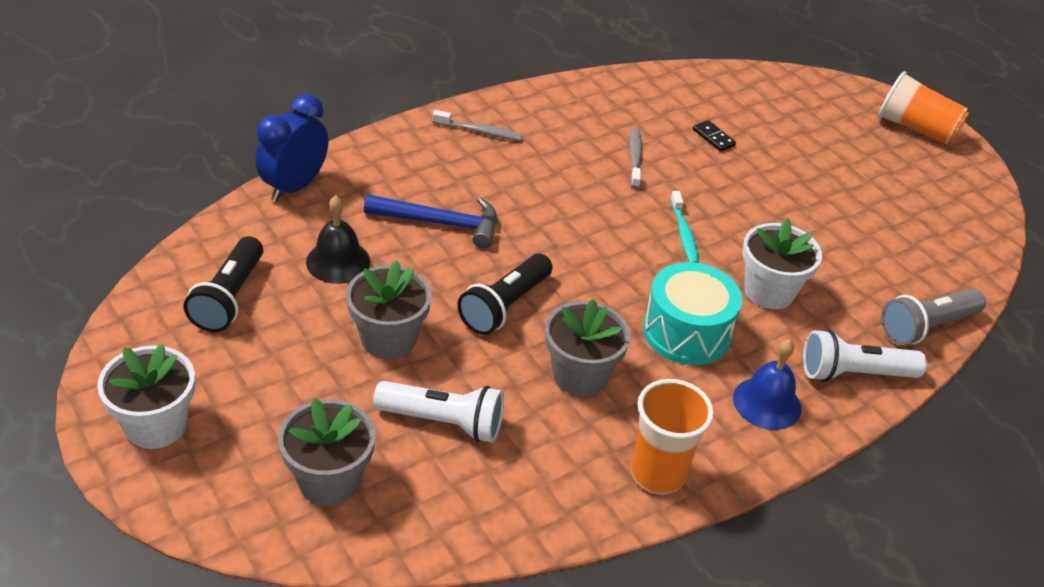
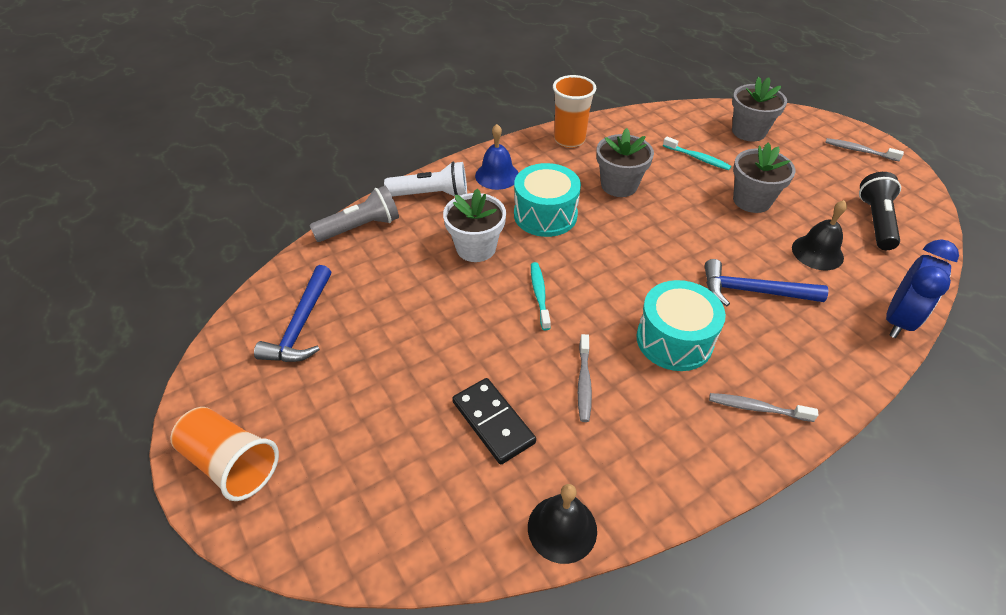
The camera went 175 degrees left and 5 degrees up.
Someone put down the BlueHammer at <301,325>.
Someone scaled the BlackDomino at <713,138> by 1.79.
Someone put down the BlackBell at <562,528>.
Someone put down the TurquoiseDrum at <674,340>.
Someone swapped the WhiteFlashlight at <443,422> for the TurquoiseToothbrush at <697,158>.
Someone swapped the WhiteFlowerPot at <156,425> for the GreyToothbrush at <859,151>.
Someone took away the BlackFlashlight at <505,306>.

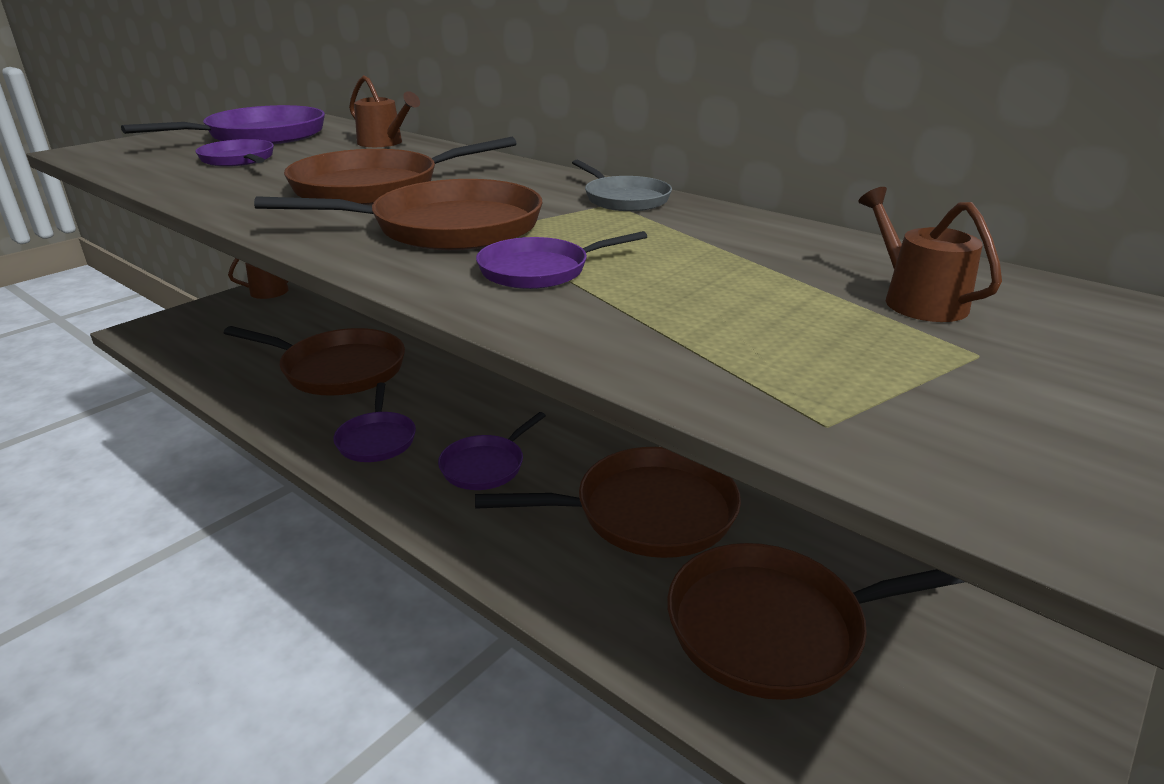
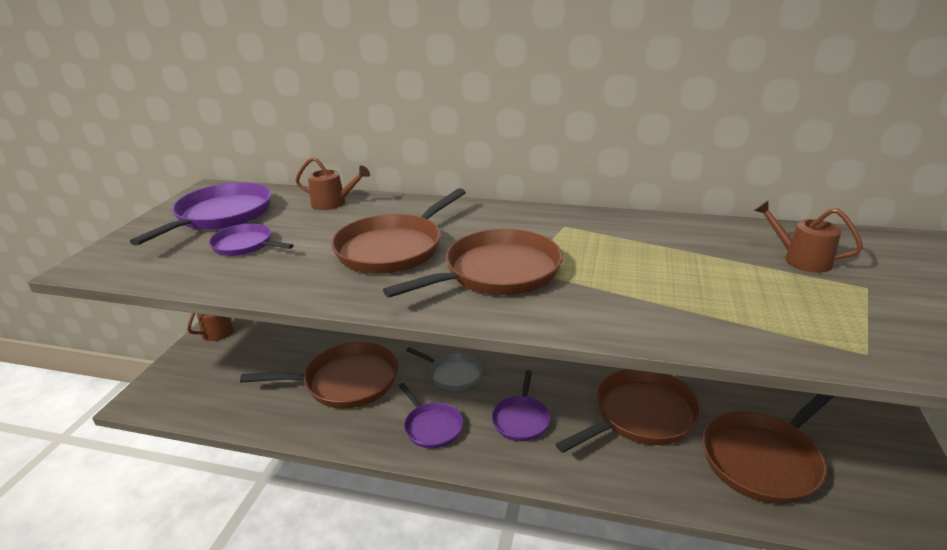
The camera went 25 degrees left and 0 degrees up.
Someone carried the GreyPan from <624,199> to <453,374>.
Someone took away the PurplePan at <539,270>.

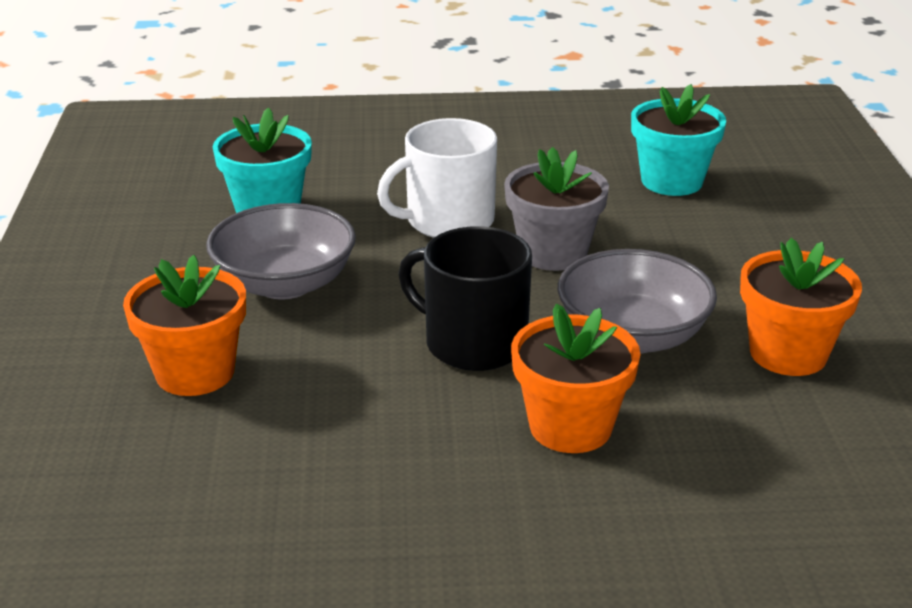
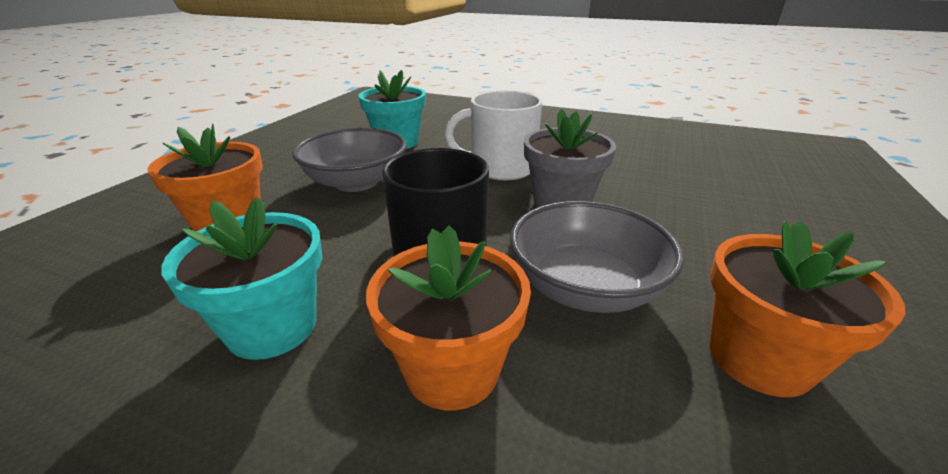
The camera went 25 degrees right and 0 degrees up.
Someone carried the TurquoiseFlowerPot from <671,181> to <272,327>.

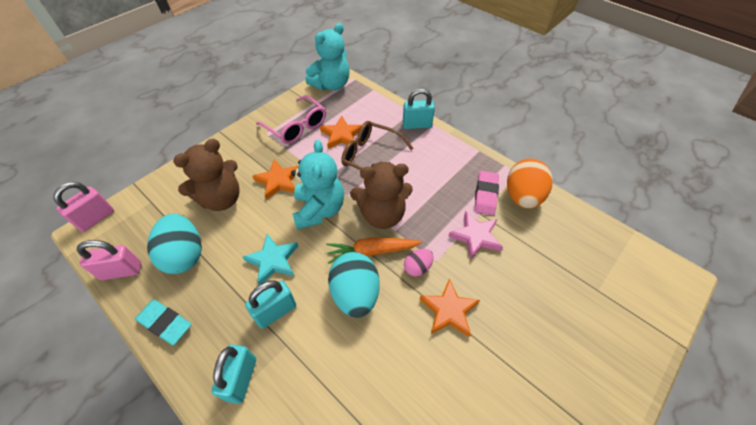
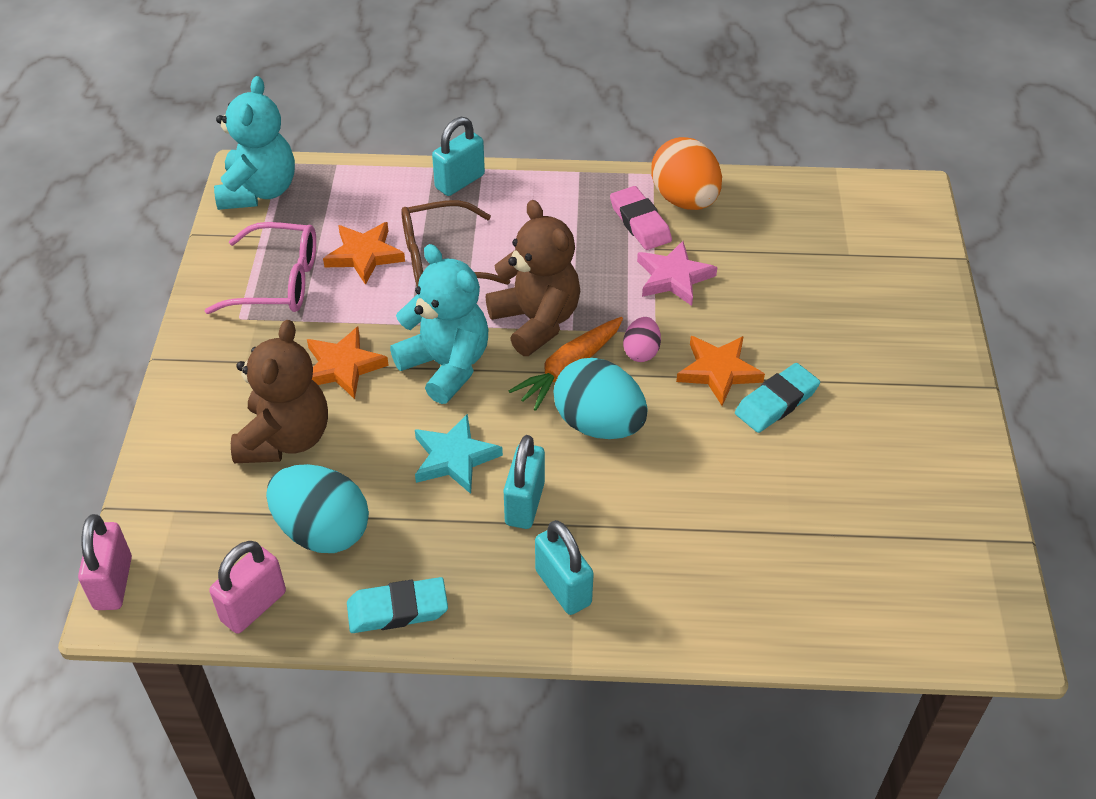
The camera went 40 degrees left and 5 degrees down.
Someone rotated the BrownTeddyBear at <382,215> by 75 degrees counterclockwise.
Someone put down the TurquoiseEraser at <776,402>.

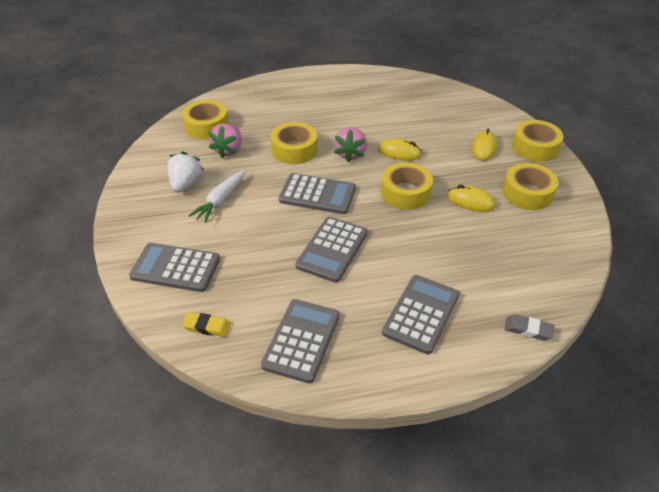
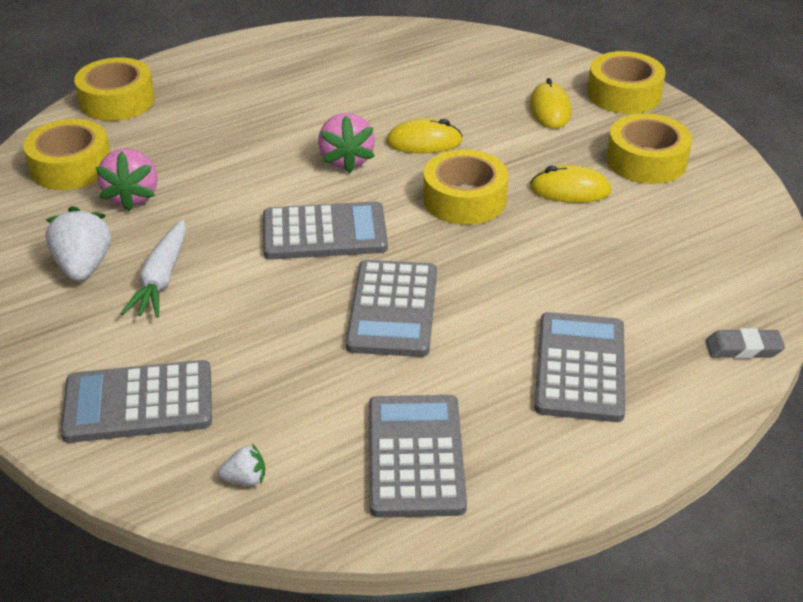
The camera went 20 degrees left and 5 degrees down.
Someone carried the YellowTape from <294,150> to <117,101>.
Someone swapped the YellowEraser at <207,327> for the WhiteStrawberry at <245,479>.

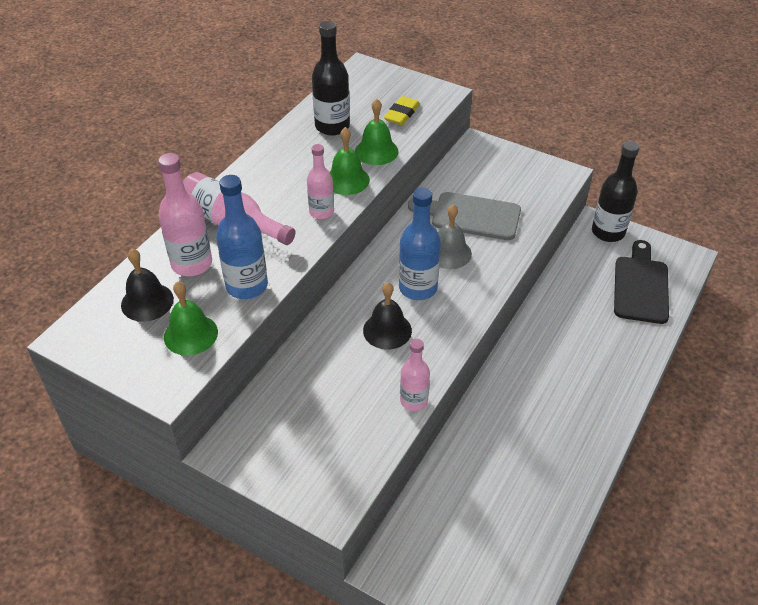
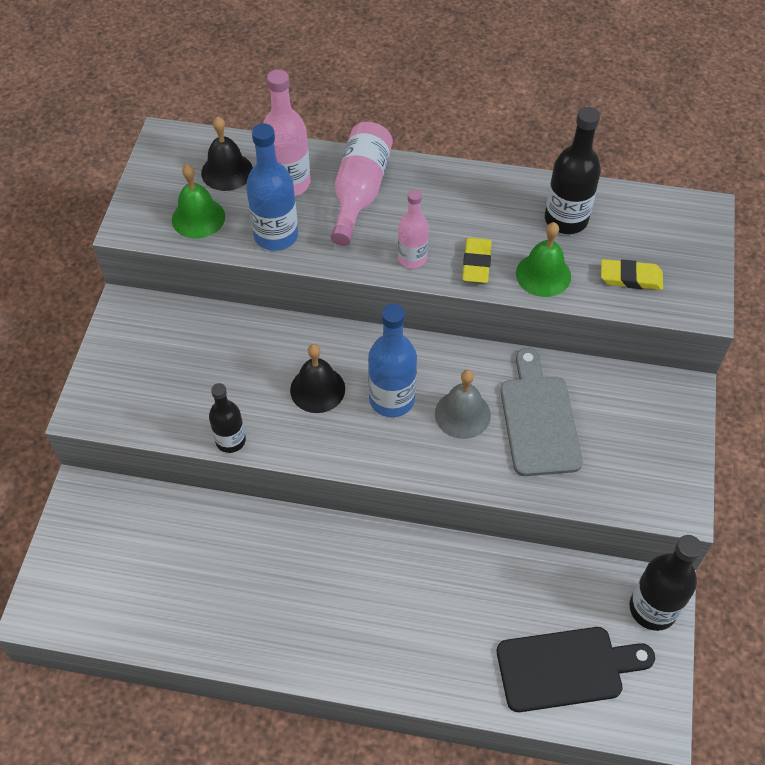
The camera went 70 degrees right and 10 degrees up.
Someone repainted the PinkBottle at <413,400>, which became the BlackBottle at <230,440>.
Someone swapped the GreenBell at <347,180> for the YellowEraser at <476,263>.

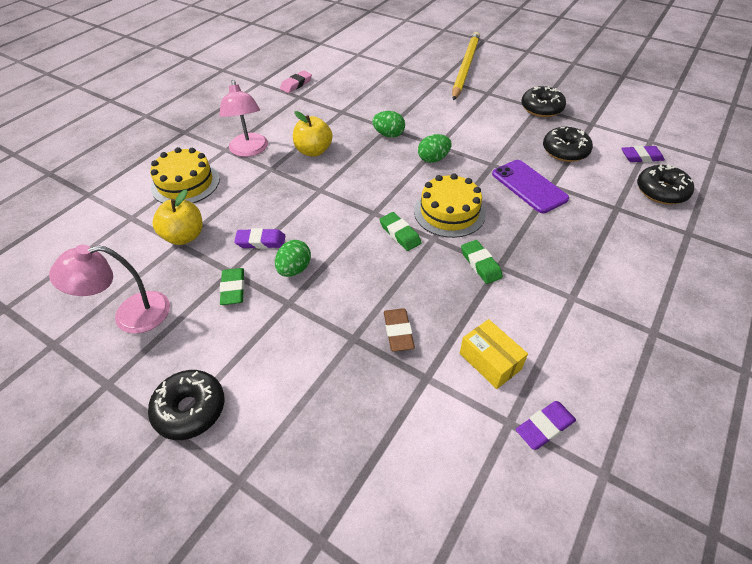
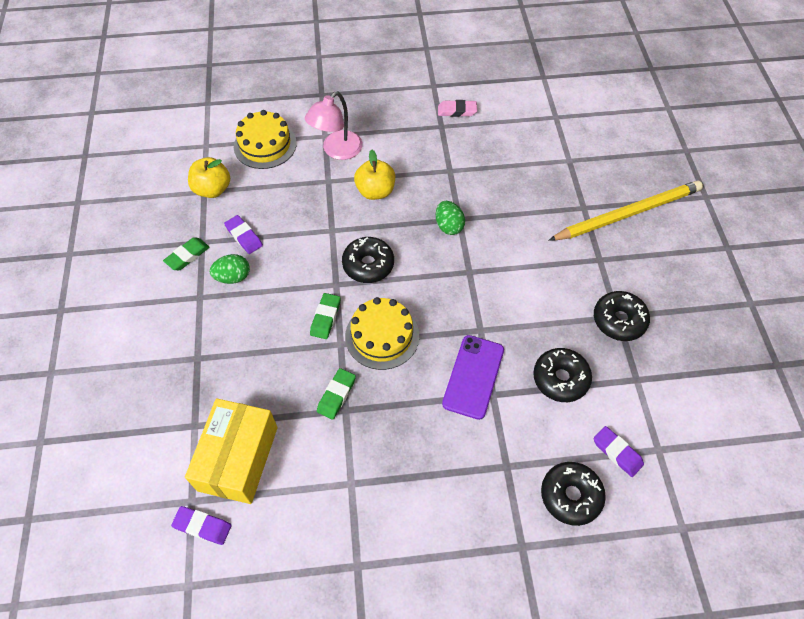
The camera went 50 degrees right and 10 degrees up.
Someone scaled the YellowBox at <490,361> by 1.76.
Someone carried the BlackDonut from <190,409> to <368,265>.
Someone took away the PinkLamp at <130,315>.
Someone took away the BrownEraser at <398,332>.
Someone took away the GreenEgg at <433,159>.

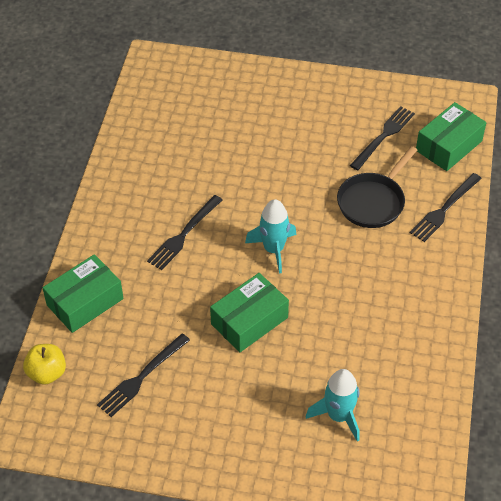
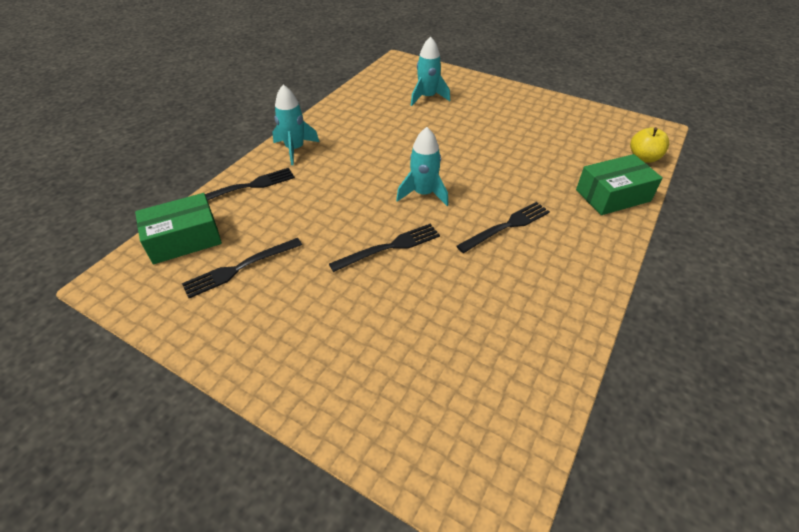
The camera went 160 degrees left and 5 degrees down.
Someone put down the TurquoiseRocket at <295,149>.
Someone carried the BlackFork from <141,377> to <390,247>.
Someone took away the GreenBox at <249,321>.
Someone took away the BlackPan at <373,201>.

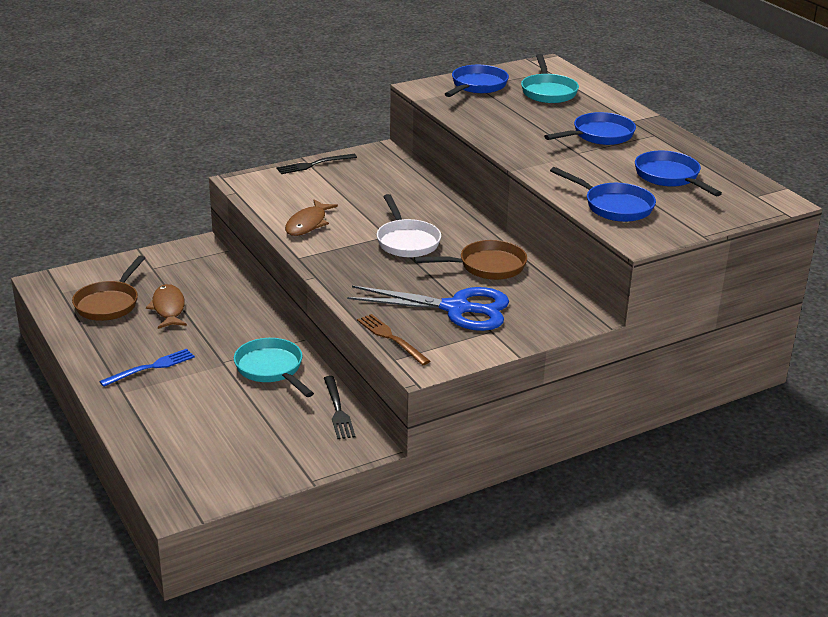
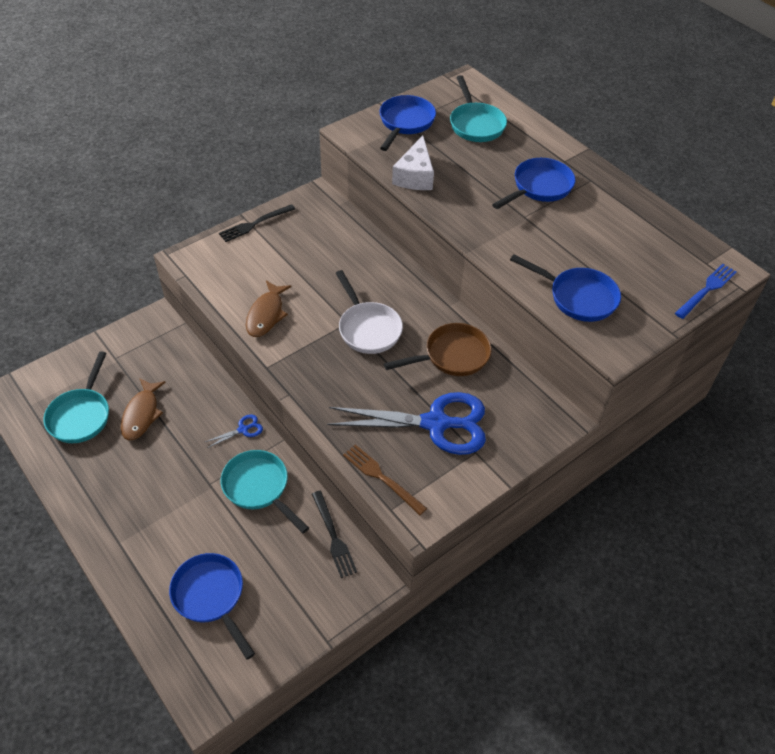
The camera went 10 degrees left and 20 degrees up.
Someone repainted the BrownPan at <109,303>, which became the TurquoisePan at <81,415>.
Someone rotated the BrownFish at <168,308> by 150 degrees counterclockwise.
Someone carried the BluePan from <670,177> to <211,597>.
Someone put down the BlueScissors at <243,429>.
Someone put down the WhiteCheese at <415,176>.
Someone carried the BlueFork from <151,367> to <707,290>.

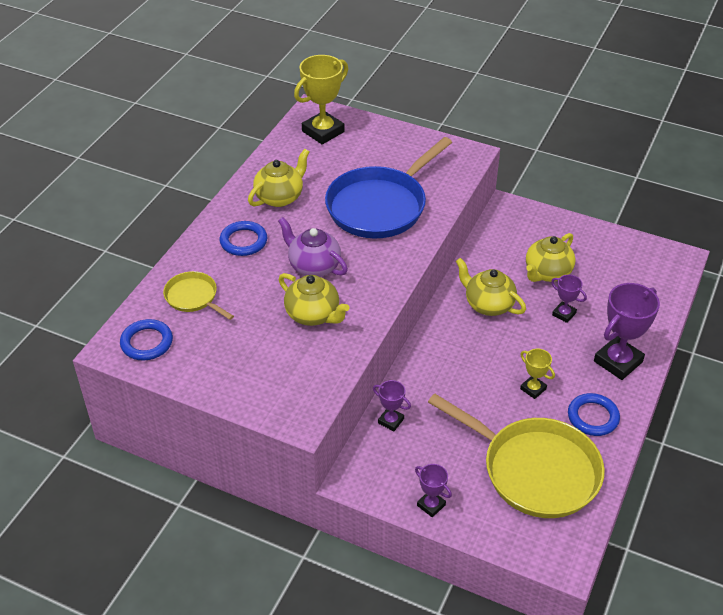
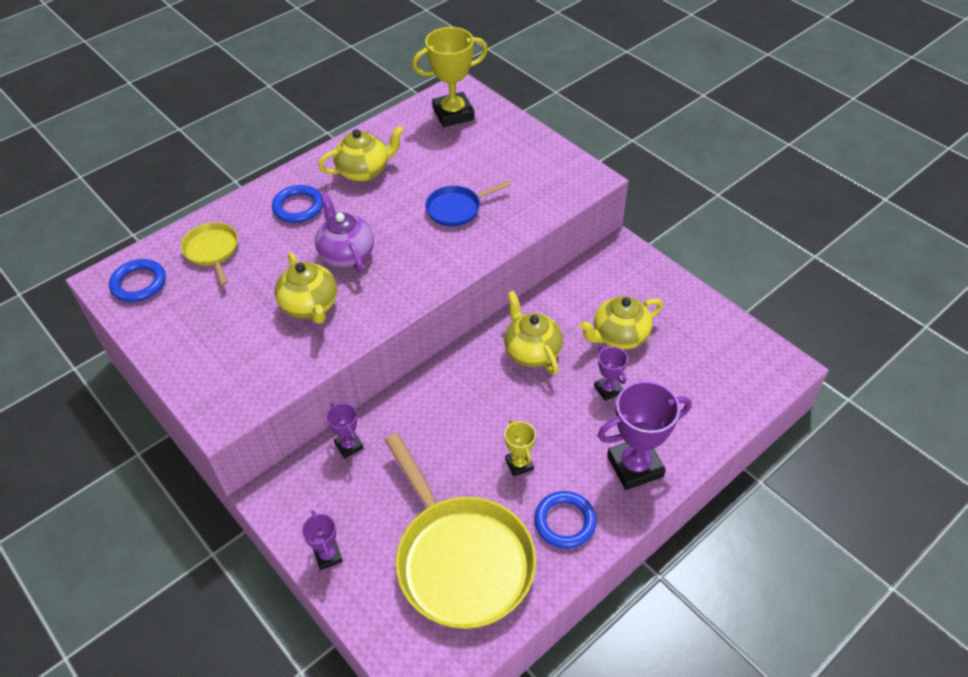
The camera went 25 degrees right and 5 degrees up.
Someone scaled the BluePan at <380,206> by 0.49.

